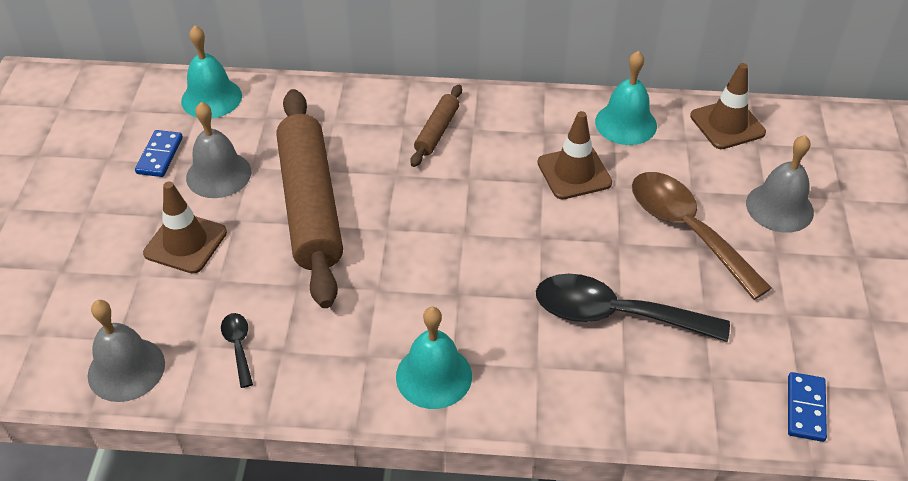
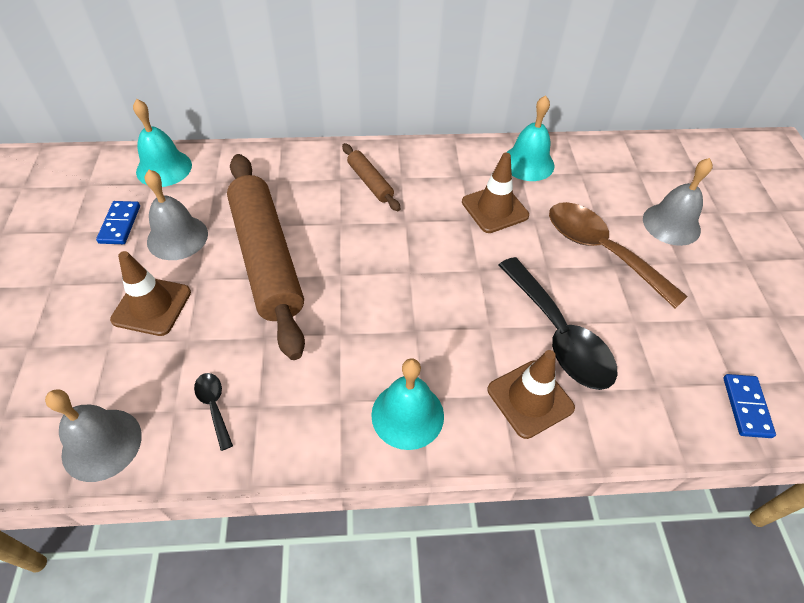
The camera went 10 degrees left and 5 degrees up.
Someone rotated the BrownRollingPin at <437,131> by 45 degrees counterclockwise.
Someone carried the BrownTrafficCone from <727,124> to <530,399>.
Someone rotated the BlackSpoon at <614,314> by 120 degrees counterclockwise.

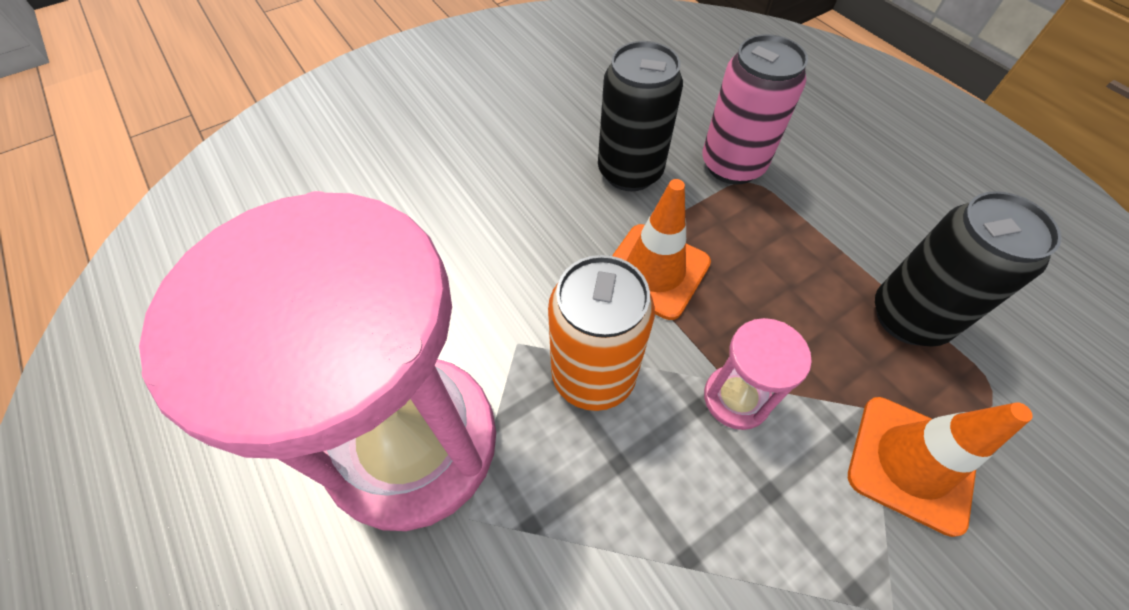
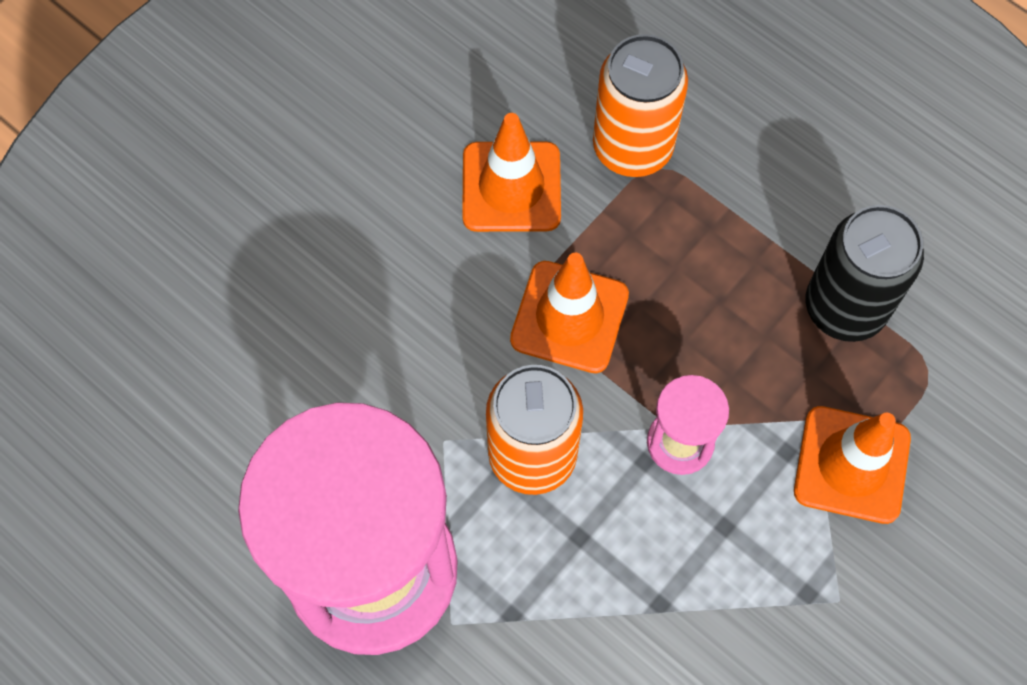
The camera went 15 degrees left and 10 degrees up.
Someone swapped the BlackCan at <630,172> for the OrangeTrafficCone at <511,187>.
Someone repainted the PinkCan at <732,165>, which became the OrangeCan at <632,147>.

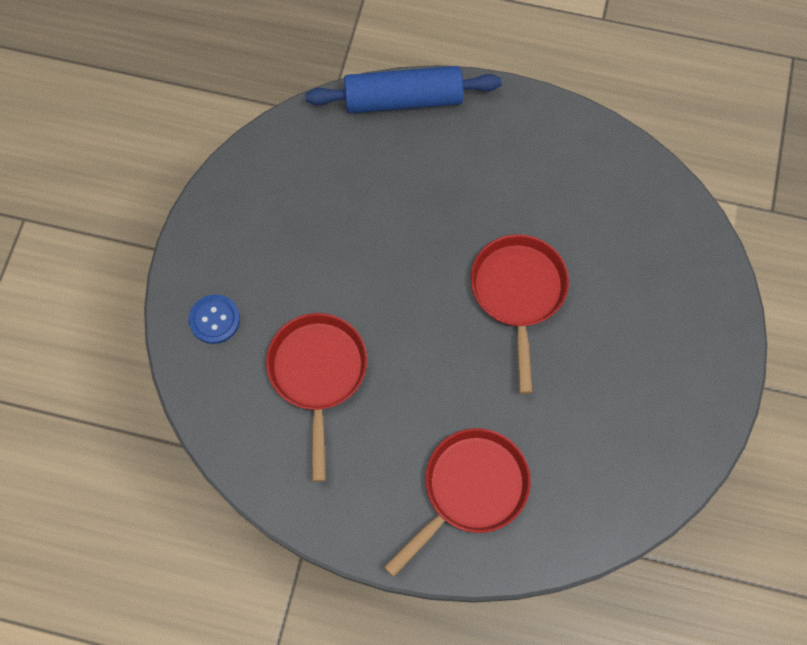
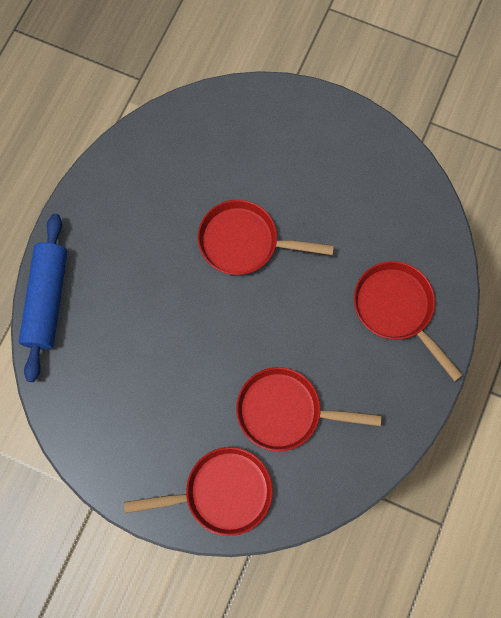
The camera went 80 degrees left and 5 degrees up.
Someone swapped the BlueButton at <214,320> for the RedPan at <222,492>.

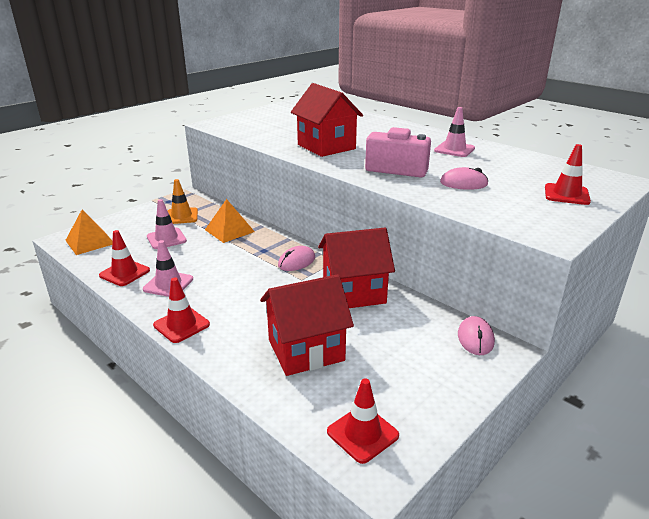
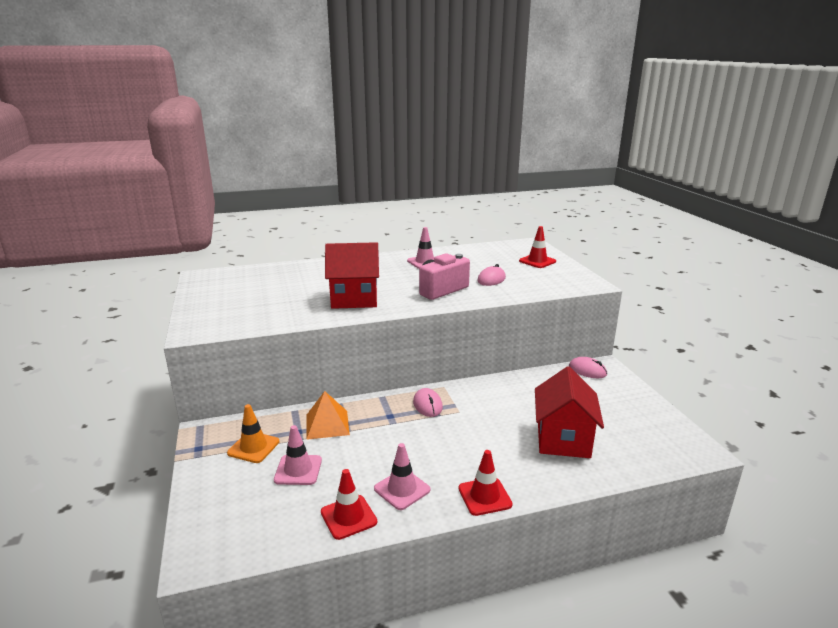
The camera went 60 degrees left and 5 degrees down.
Someone took away the OrangePyramid at <90,242>.
Someone took away the RedHouse at <354,293>.
Someone took away the RedTrafficCone at <362,433>.

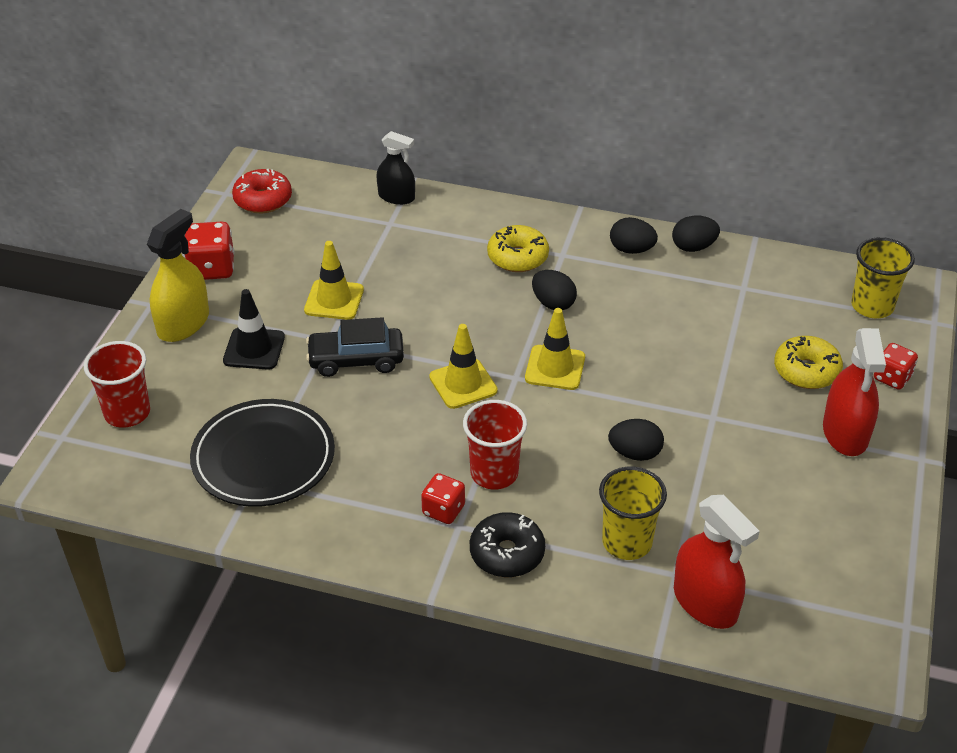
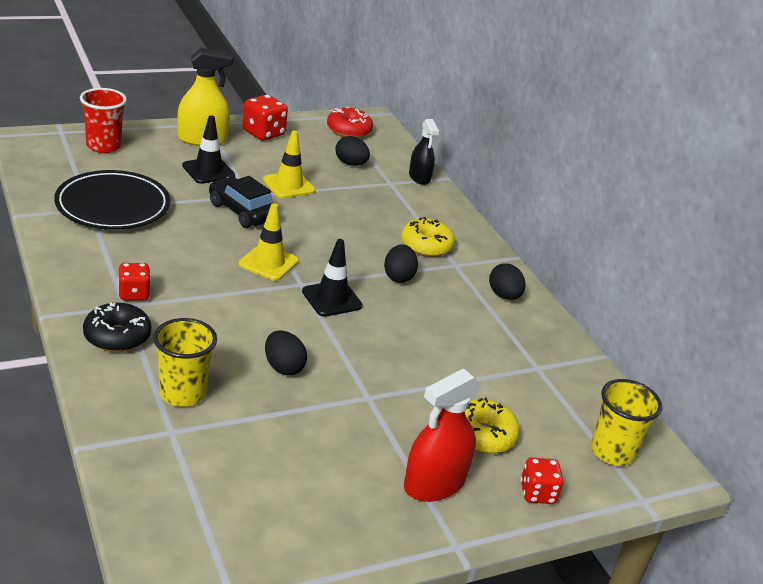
The camera went 45 degrees right and 10 degrees down.
Someone repainted the YellowTrafficCone at <555,368>, which became the BlackTrafficCone at <332,299>.
Someone carried the BlackEgg from <693,247> to <350,164>.
Someone took away the RedCup at <494,473>.
Someone took away the RedSprayBottle at <705,602>.

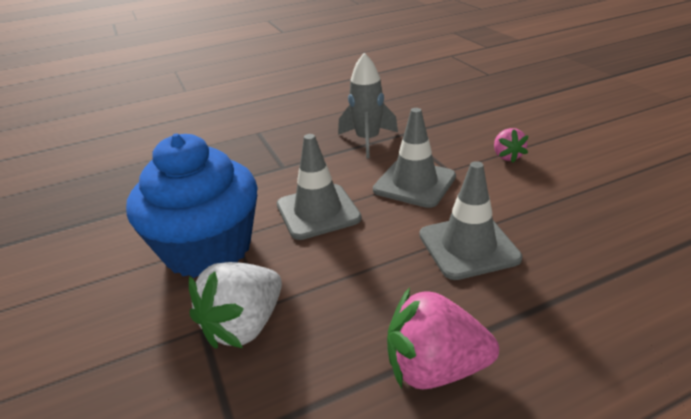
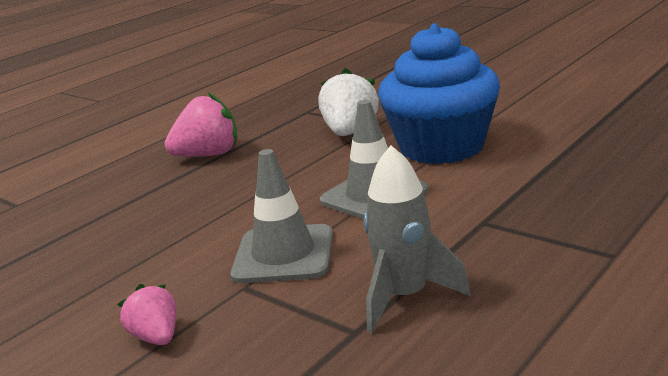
The camera went 155 degrees right and 10 degrees down.
Someone took away the GreyTrafficCone at <468,246>.

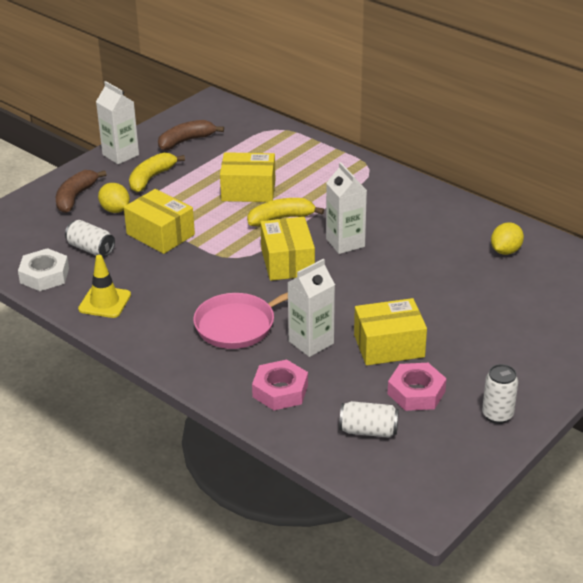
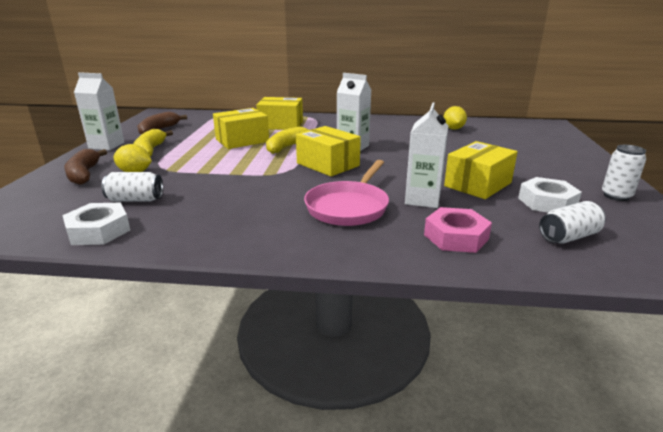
The camera went 35 degrees left and 10 degrees down.
Someone carried the YellowBox from <160,234> to <281,125>.
Someone repainted the PinkNut at <416,392>, which became the WhiteNut at <547,202>.
Someone took away the YellowTrafficCone at <104,302>.

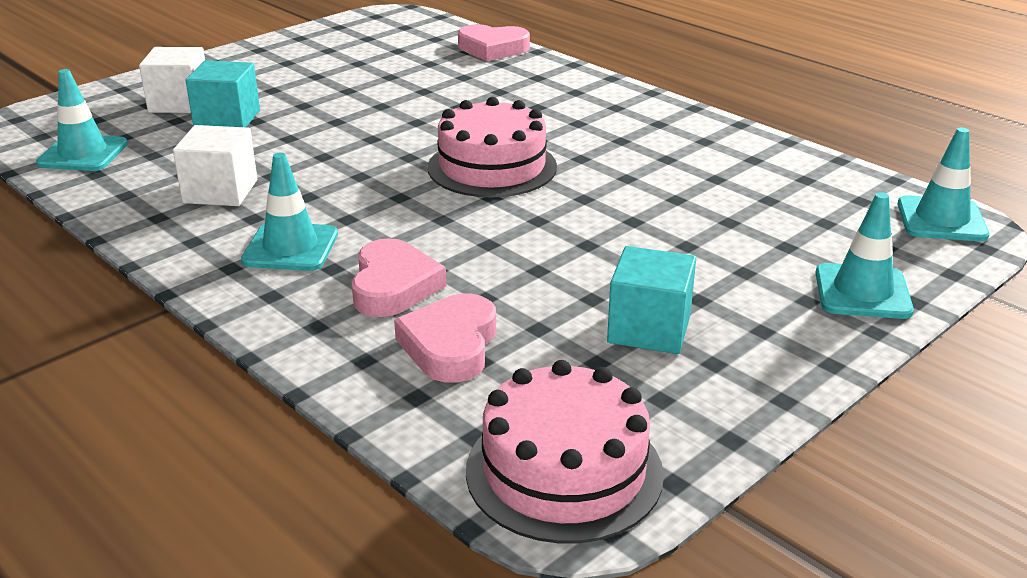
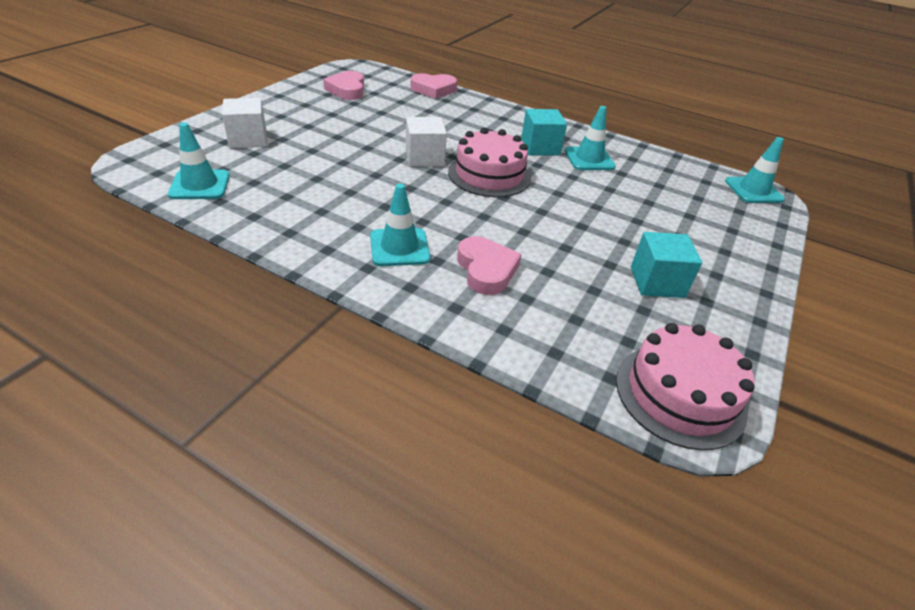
The camera went 20 degrees left and 10 degrees up.
Someone carried the PinkHeart from <450,345> to <347,90>.
Someone carried the WhiteCube from <220,191> to <424,158>.
Someone carried the TurquoiseCube from <227,119> to <540,147>.
Someone carried the TurquoiseTrafficCone from <862,292> to <589,159>.

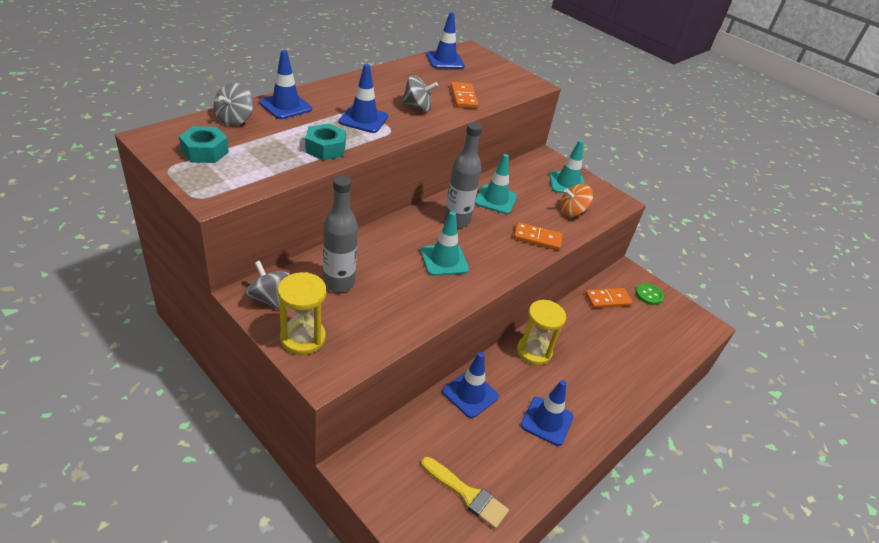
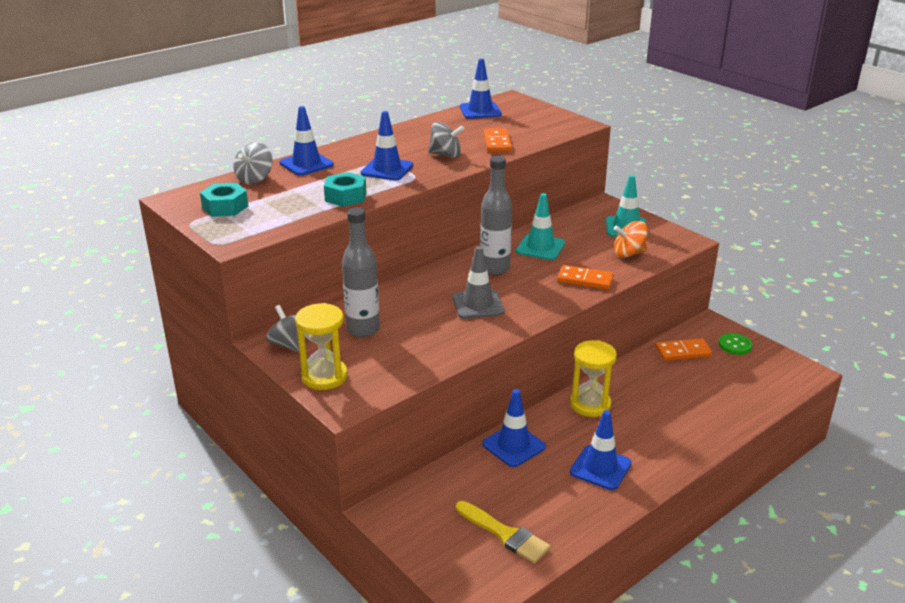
The camera went 10 degrees right and 10 degrees down.
Someone repainted the TurquoiseTrafficCone at <444,260>, which became the GreyTrafficCone at <478,304>.

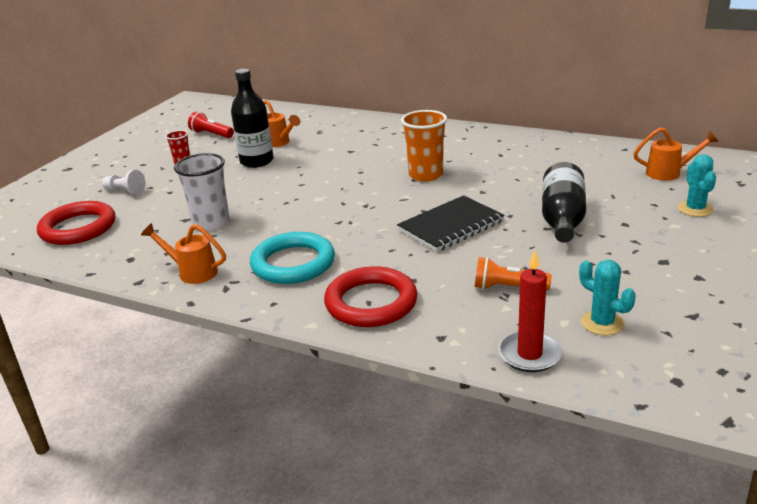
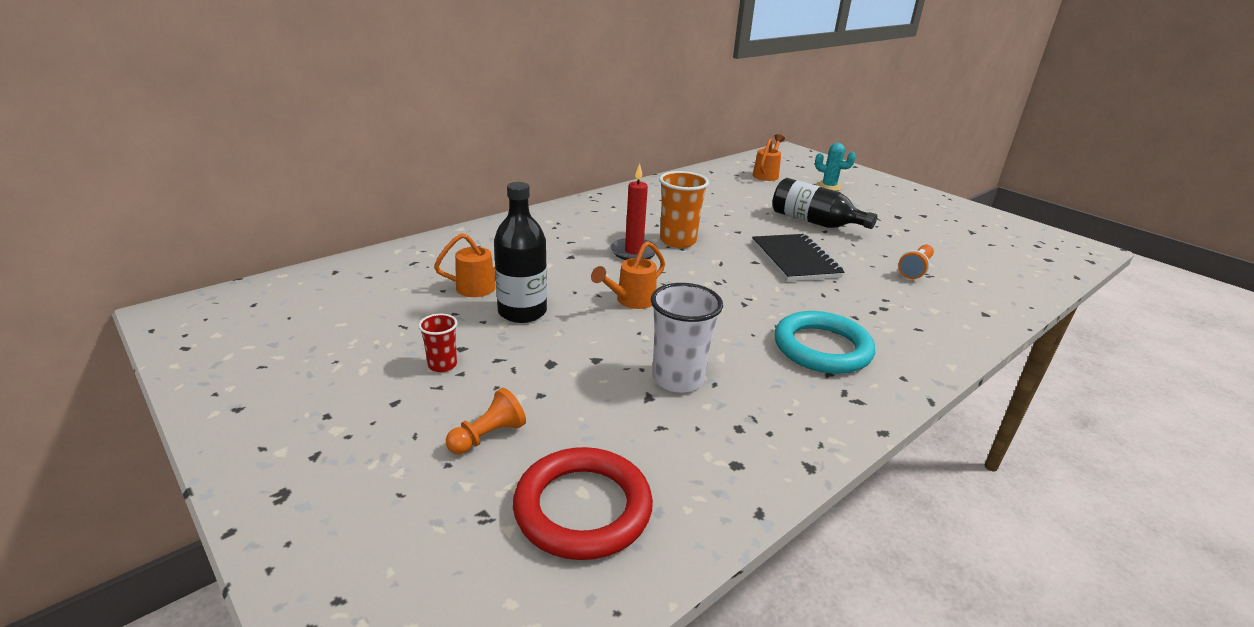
The camera went 70 degrees left and 0 degrees up.
Someone repainted the WhitePawn at <125,191>, which became the OrangePawn at <488,436>.
Someone carried the OrangeWateringCan from <192,272> to <630,301>.
Someone carried the RedCandle from <529,354> to <633,252>.
Someone took away the RedFlashlight at <211,134>.
Someone took away the RedRing at <371,302>.
Someone took away the TurquoiseCactus at <602,323>.

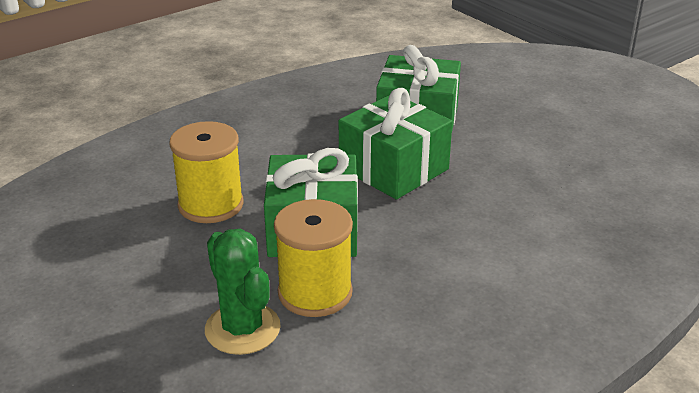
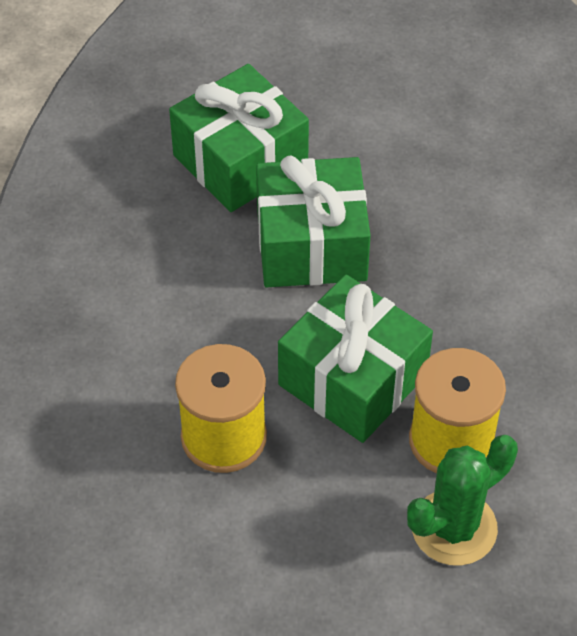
The camera went 50 degrees left and 20 degrees up.
Someone rotated the GreenCactus at <242,329> by 45 degrees counterclockwise.

